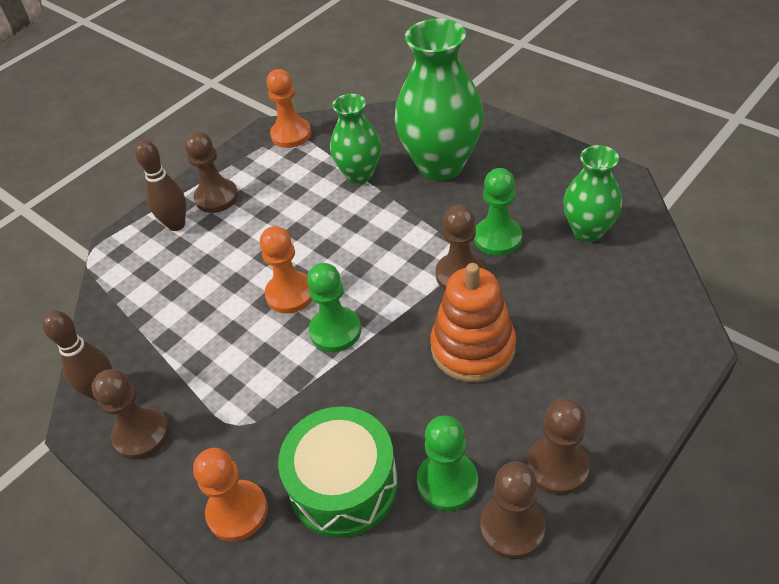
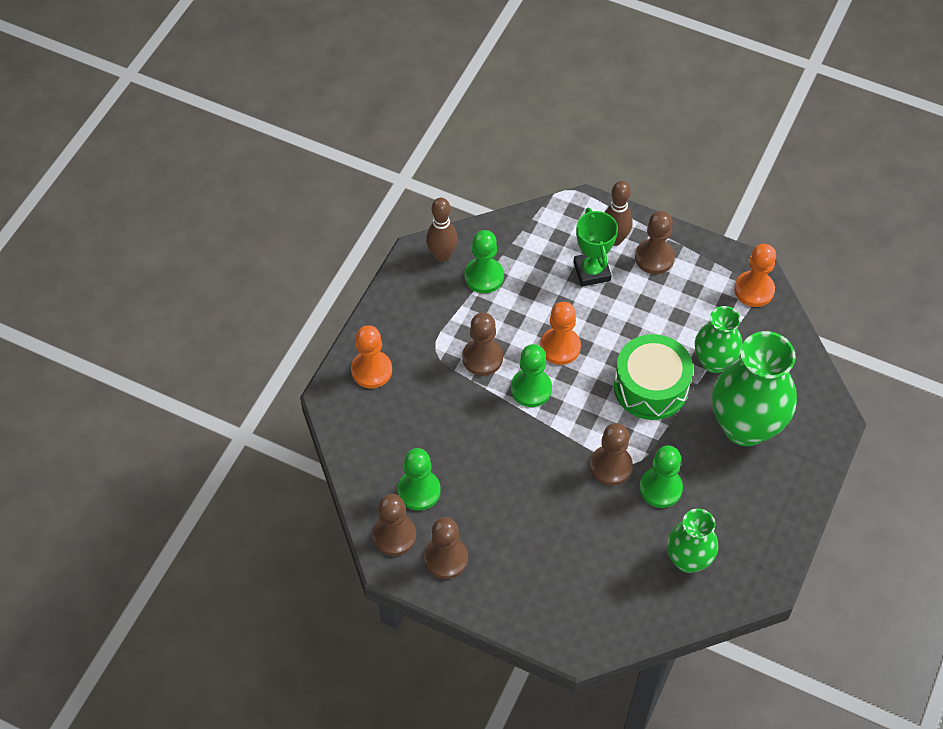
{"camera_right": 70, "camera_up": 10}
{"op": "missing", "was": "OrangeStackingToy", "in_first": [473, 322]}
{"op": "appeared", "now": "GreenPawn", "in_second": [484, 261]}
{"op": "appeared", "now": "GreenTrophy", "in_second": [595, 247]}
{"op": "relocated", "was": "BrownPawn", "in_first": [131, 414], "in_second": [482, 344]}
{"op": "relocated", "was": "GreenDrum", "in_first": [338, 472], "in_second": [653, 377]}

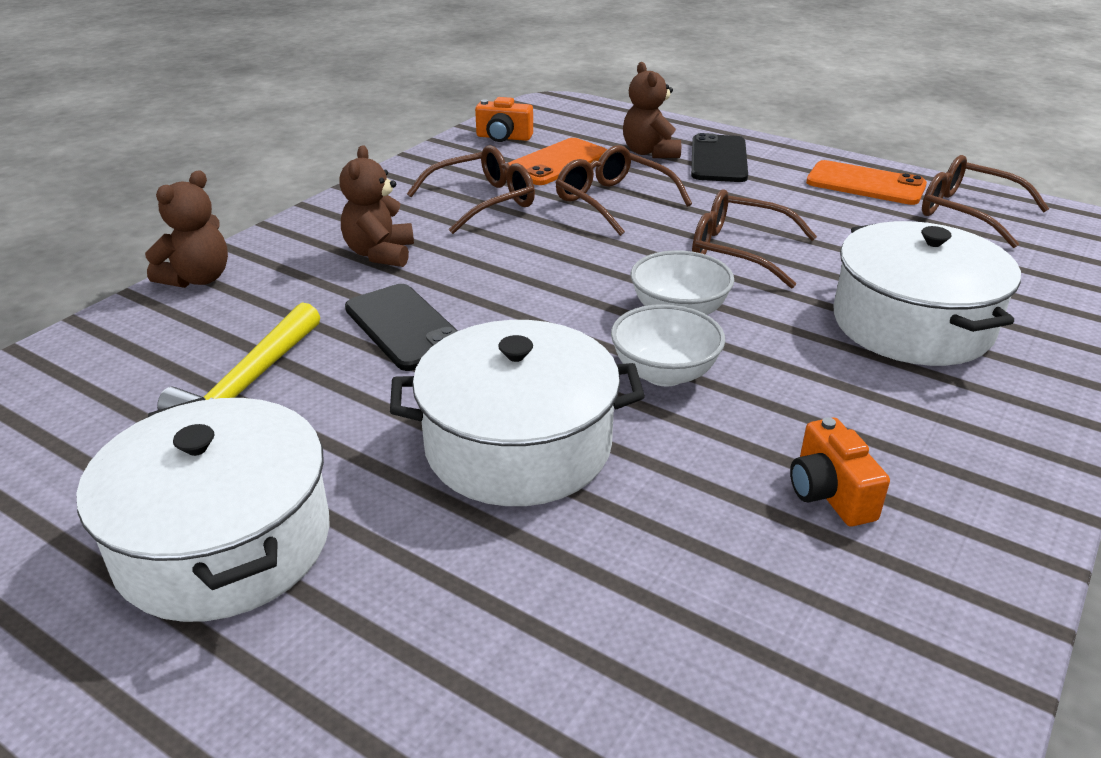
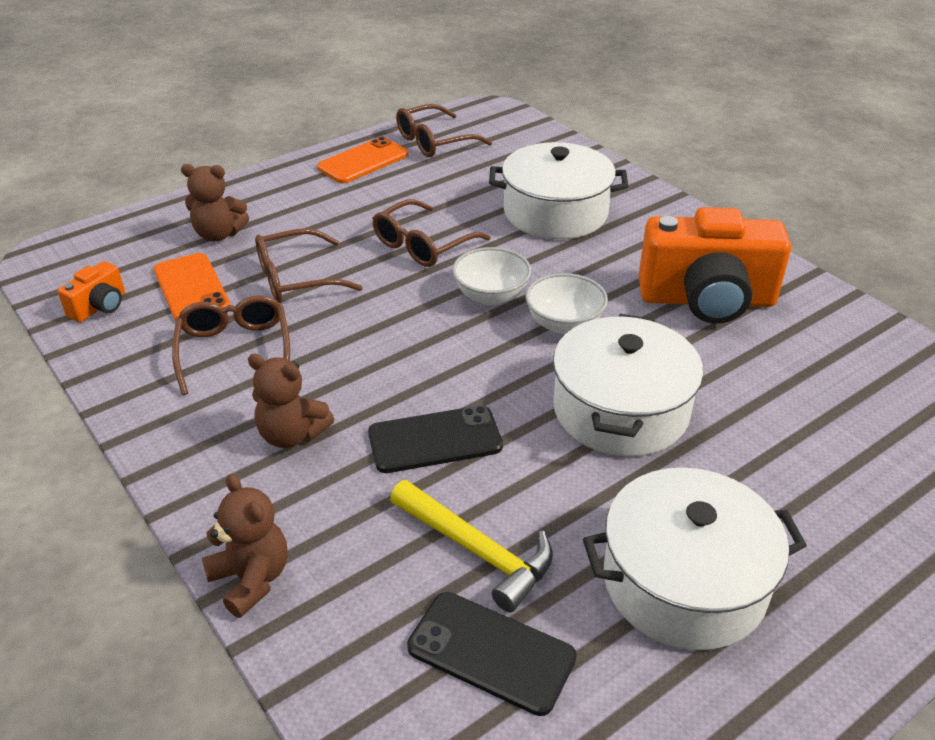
{"camera_right": -70, "camera_up": 5}
{"op": "relocated", "was": "BlackPhone", "in_first": [719, 157], "in_second": [492, 654]}
{"op": "size", "was": "OrangeCamera", "in_first": [840, 471], "in_second": [714, 265], "ratio": 2.23}

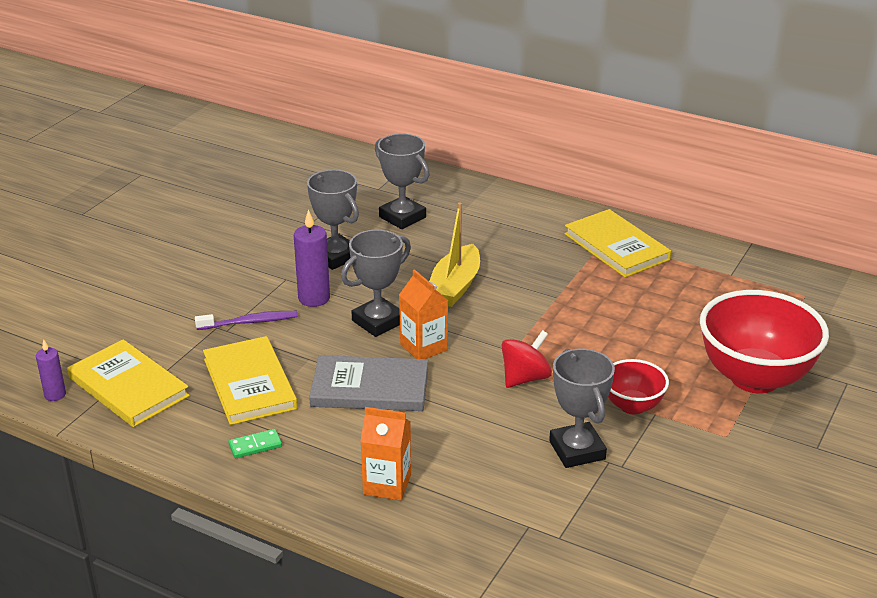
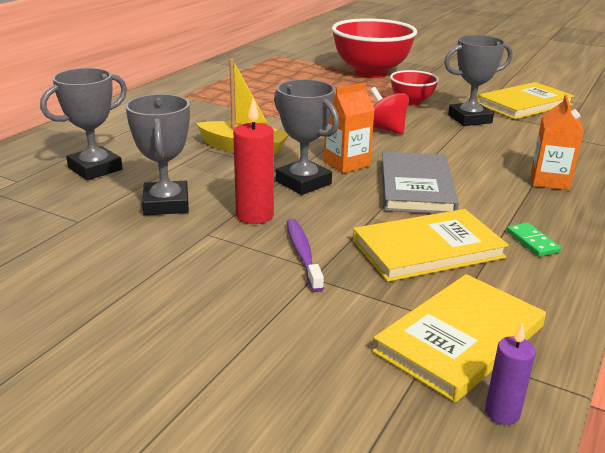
{"camera_right": -90, "camera_up": -5}
{"op": "relocated", "was": "YellowBook", "in_first": [617, 243], "in_second": [525, 100]}
{"op": "colour", "was": "PurpleCandle", "now": "RedCandle", "in_first": [312, 258], "in_second": [253, 161]}
{"op": "spun", "was": "GreyTrophy", "in_first": [333, 220], "in_second": [157, 154], "clockwise": -60}

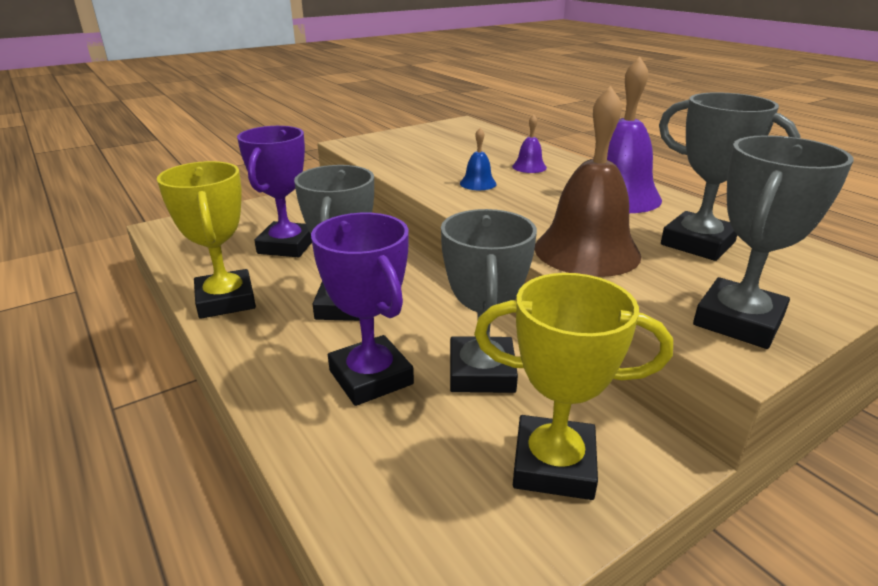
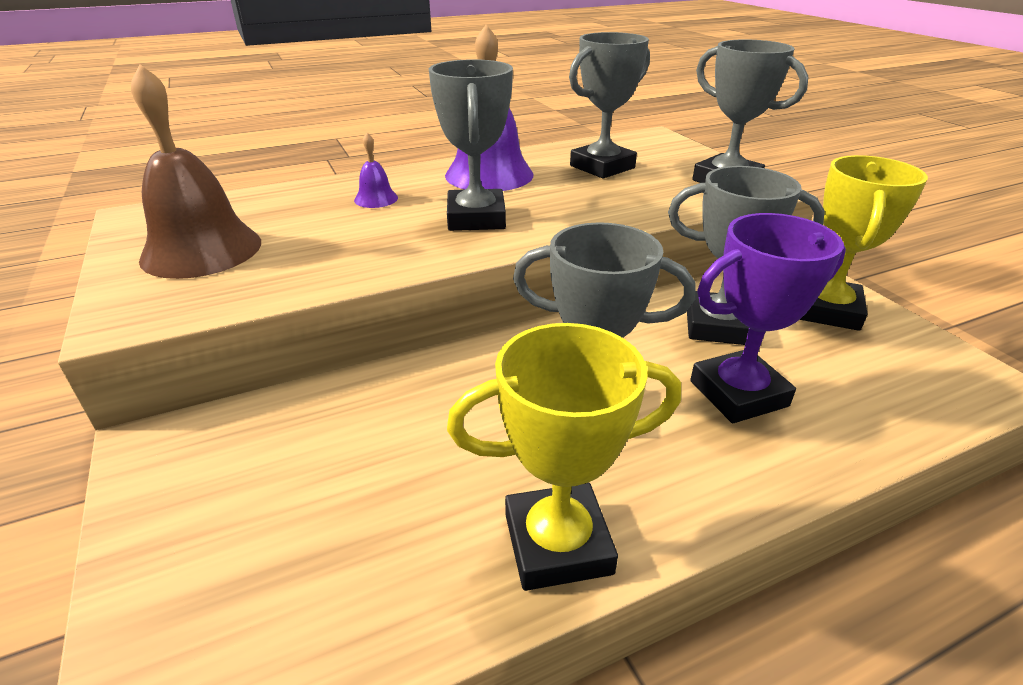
{"camera_right": -80, "camera_up": 5}
{"op": "missing", "was": "PurpleTrophy", "in_first": [274, 191]}
{"op": "missing", "was": "BlueBell", "in_first": [478, 159]}
{"op": "appeared", "now": "GreyTrophy", "in_second": [471, 145]}
{"op": "relocated", "was": "BrownBell", "in_first": [588, 181], "in_second": [196, 171]}

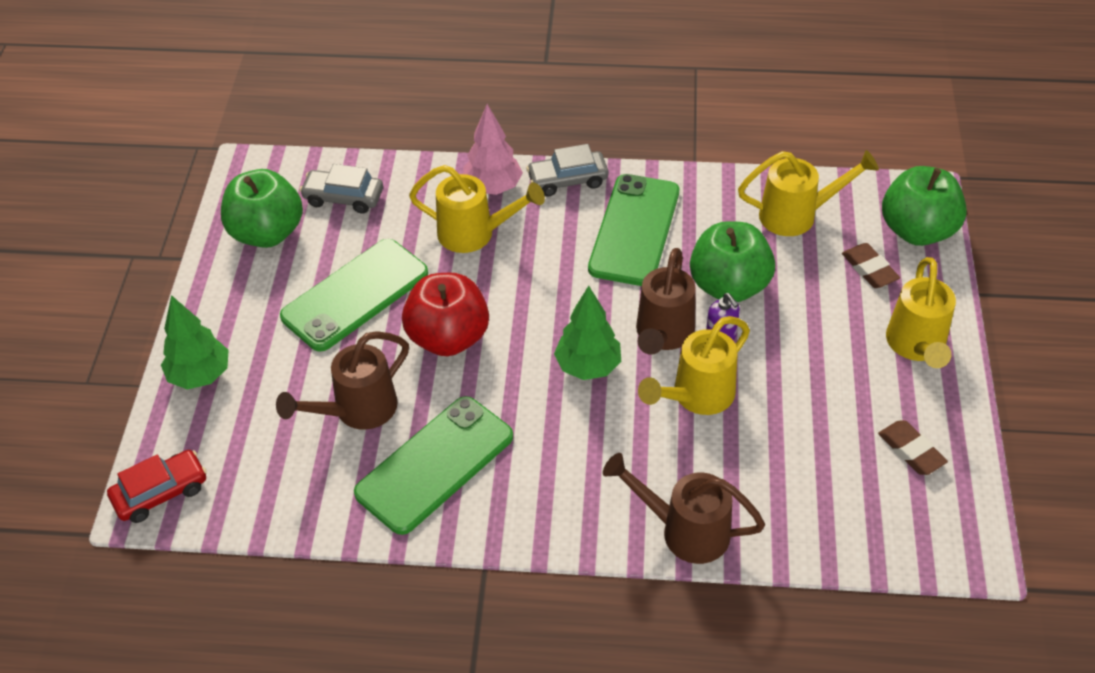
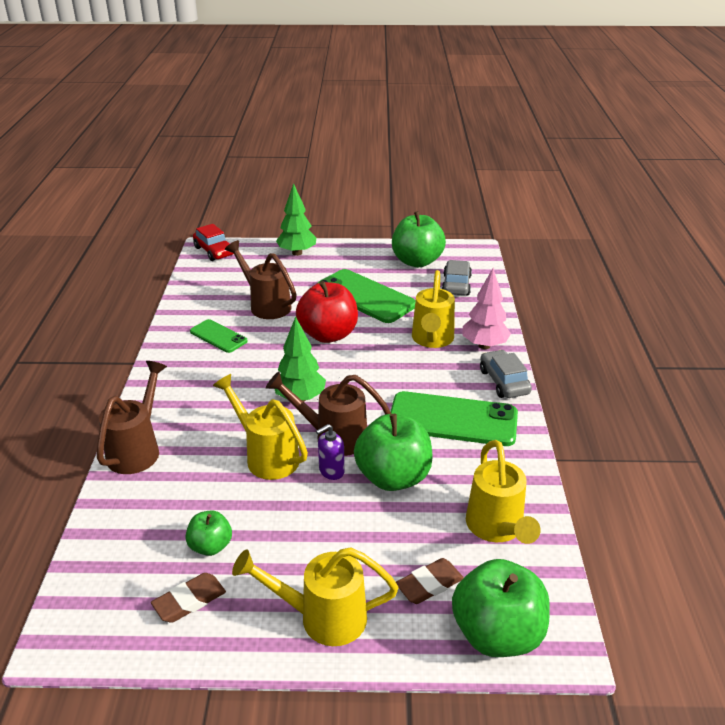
{"camera_right": 85, "camera_up": -15}
{"op": "appeared", "now": "GreenApple", "in_second": [209, 533]}
{"op": "size", "was": "GreenPhone", "in_first": [433, 465], "in_second": [219, 336], "ratio": 0.55}

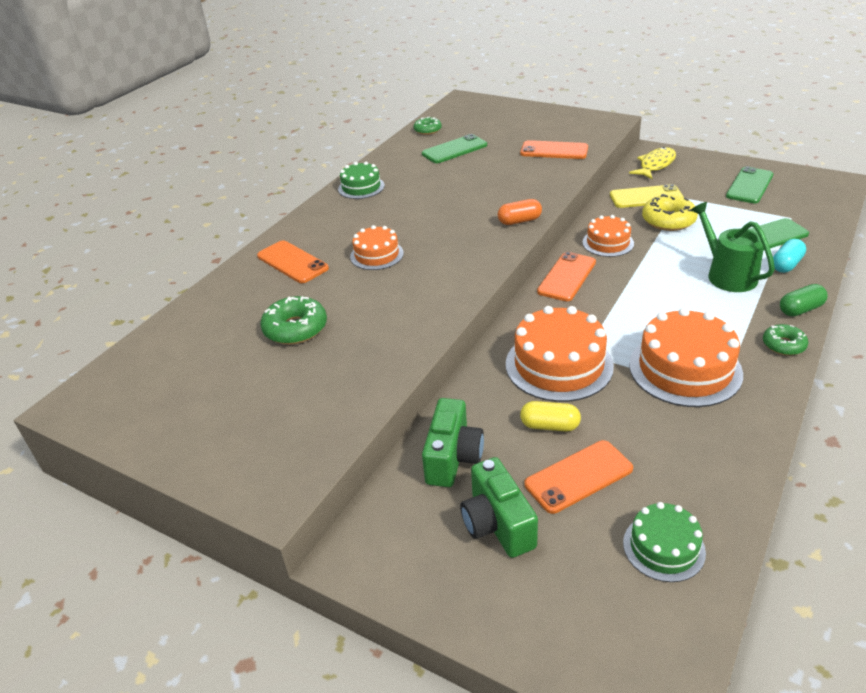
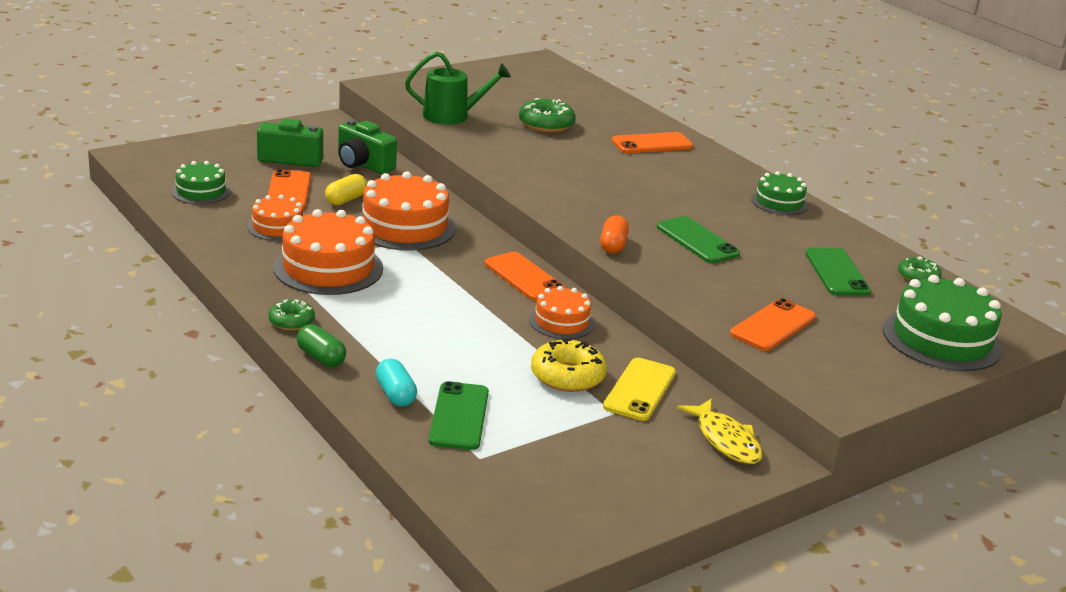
{"camera_right": 110, "camera_up": -10}
{"op": "appeared", "now": "GreenCake", "in_second": [943, 323]}
{"op": "relocated", "was": "OrangeCake", "in_first": [377, 247], "in_second": [275, 218]}
{"op": "relocated", "was": "GreenWateringCan", "in_first": [733, 247], "in_second": [458, 87]}
{"op": "relocated", "was": "GreenPhone", "in_first": [749, 185], "in_second": [698, 239]}
{"op": "spun", "was": "GreenCapsule", "in_first": [804, 300], "in_second": [321, 345], "clockwise": -45}

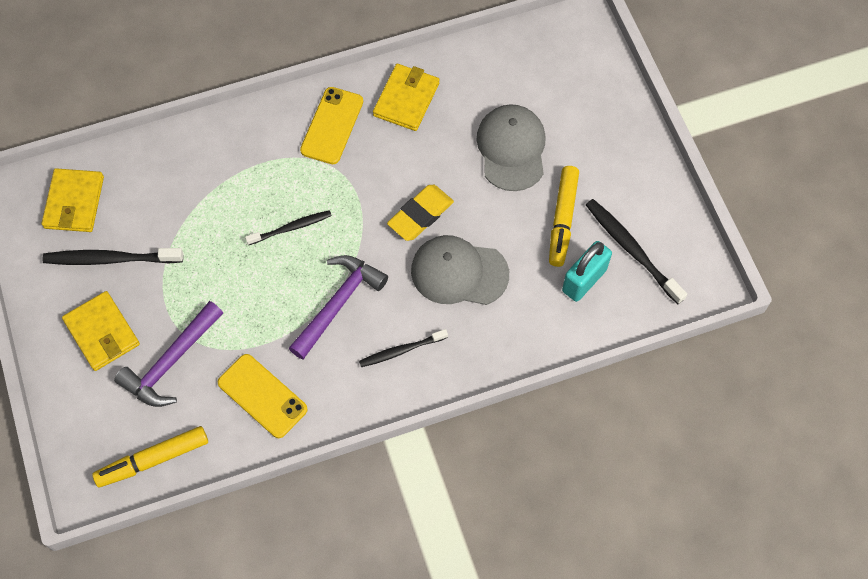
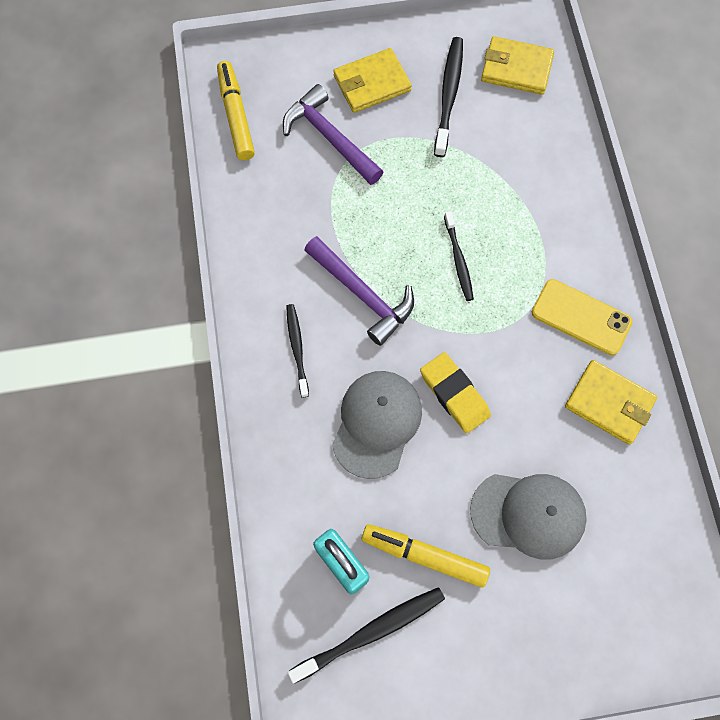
{"camera_right": 100, "camera_up": 5}
{"op": "missing", "was": "YellowPhone", "in_first": [263, 396]}

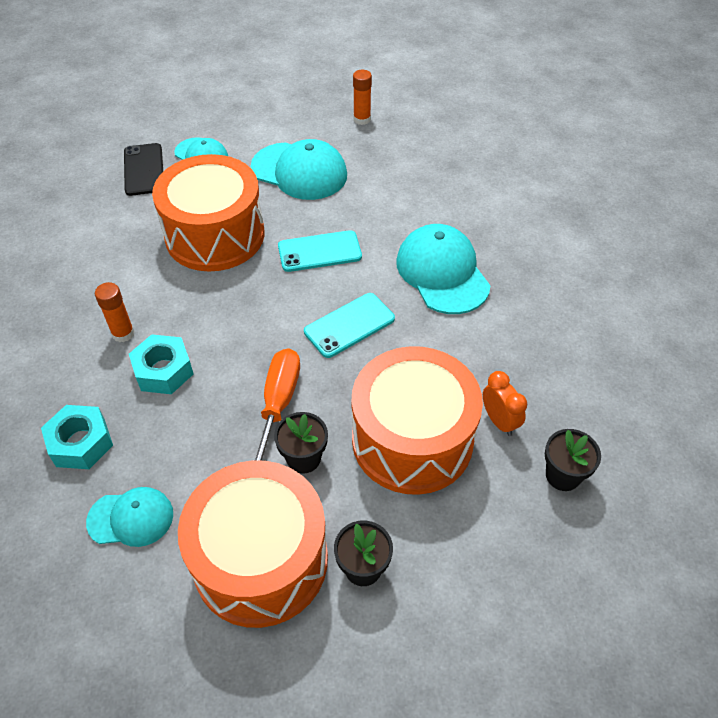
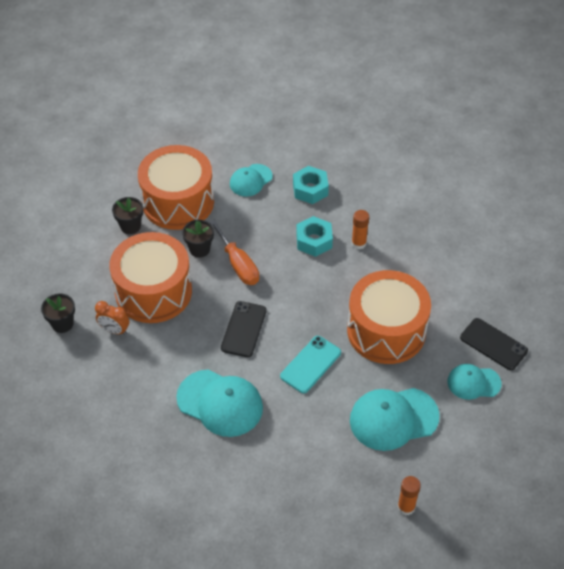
{"camera_right": 140, "camera_up": 0}
{"op": "colour", "was": "TurquoisePhone", "now": "BlackPhone", "in_first": [349, 325], "in_second": [244, 329]}

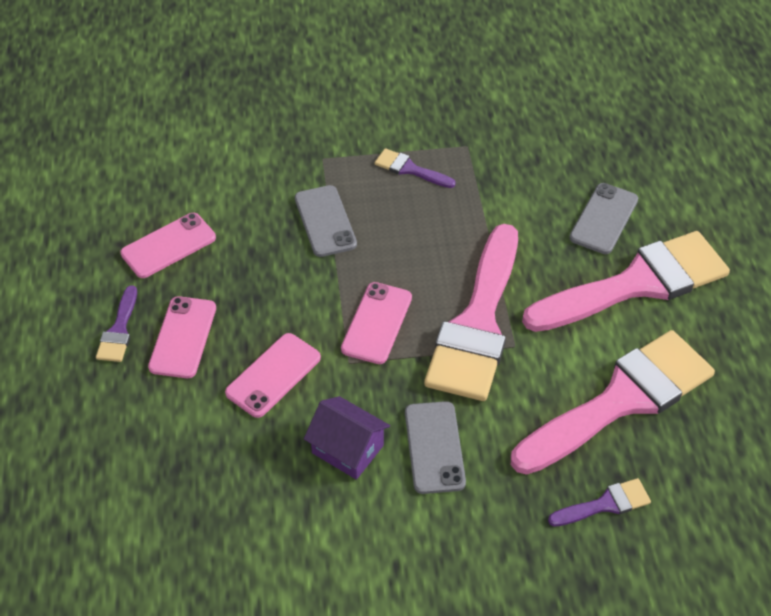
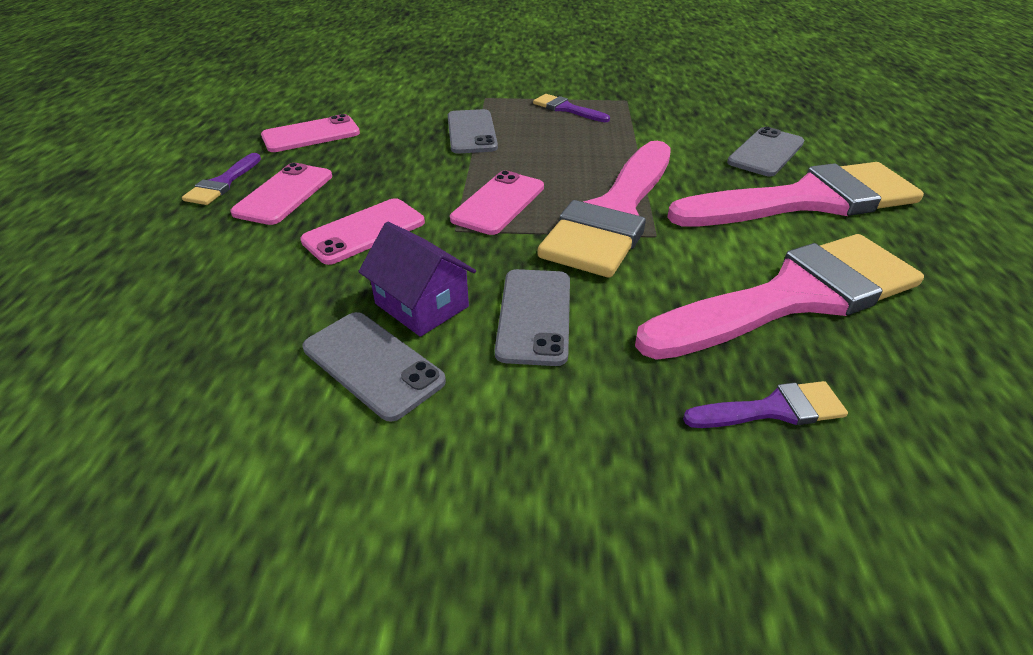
{"camera_right": 10, "camera_up": -10}
{"op": "appeared", "now": "GreyPhone", "in_second": [374, 367]}

